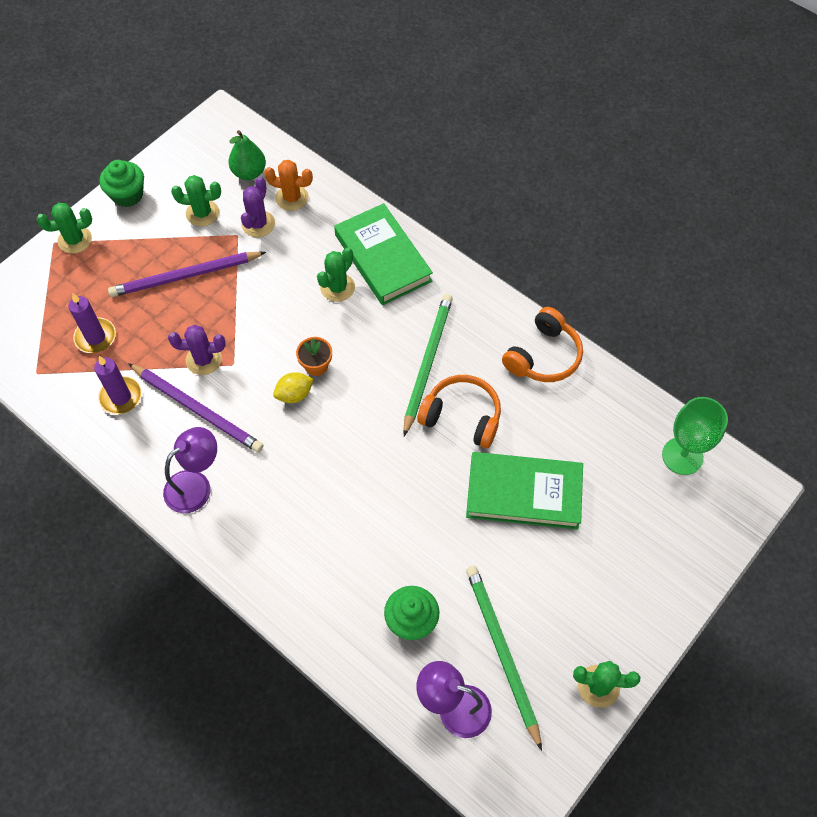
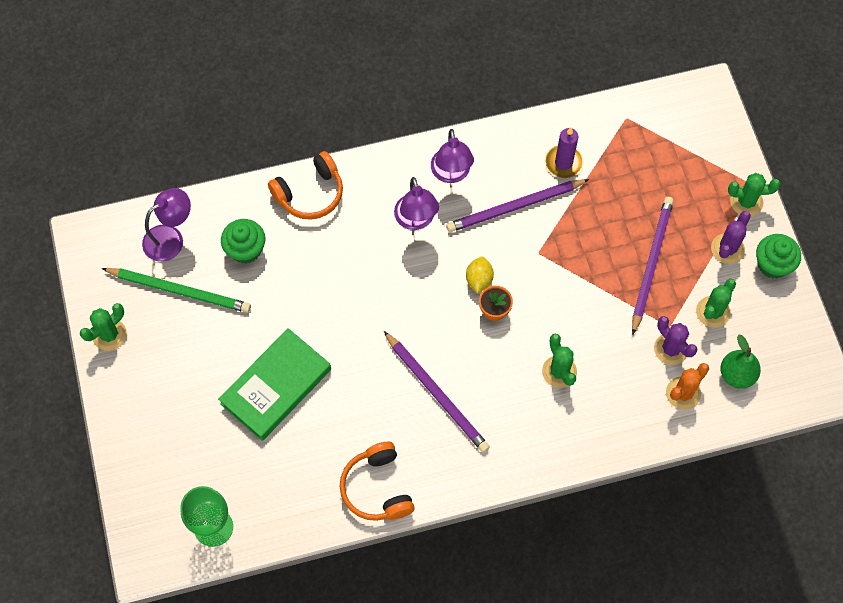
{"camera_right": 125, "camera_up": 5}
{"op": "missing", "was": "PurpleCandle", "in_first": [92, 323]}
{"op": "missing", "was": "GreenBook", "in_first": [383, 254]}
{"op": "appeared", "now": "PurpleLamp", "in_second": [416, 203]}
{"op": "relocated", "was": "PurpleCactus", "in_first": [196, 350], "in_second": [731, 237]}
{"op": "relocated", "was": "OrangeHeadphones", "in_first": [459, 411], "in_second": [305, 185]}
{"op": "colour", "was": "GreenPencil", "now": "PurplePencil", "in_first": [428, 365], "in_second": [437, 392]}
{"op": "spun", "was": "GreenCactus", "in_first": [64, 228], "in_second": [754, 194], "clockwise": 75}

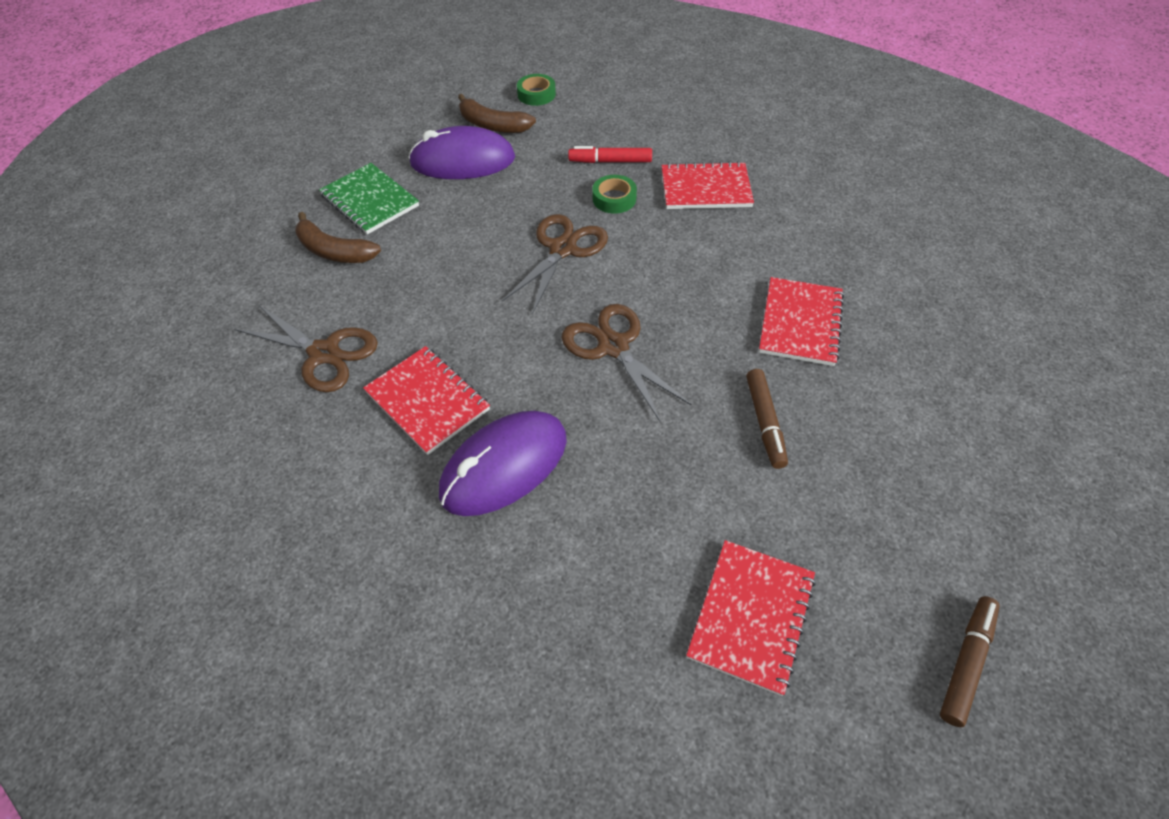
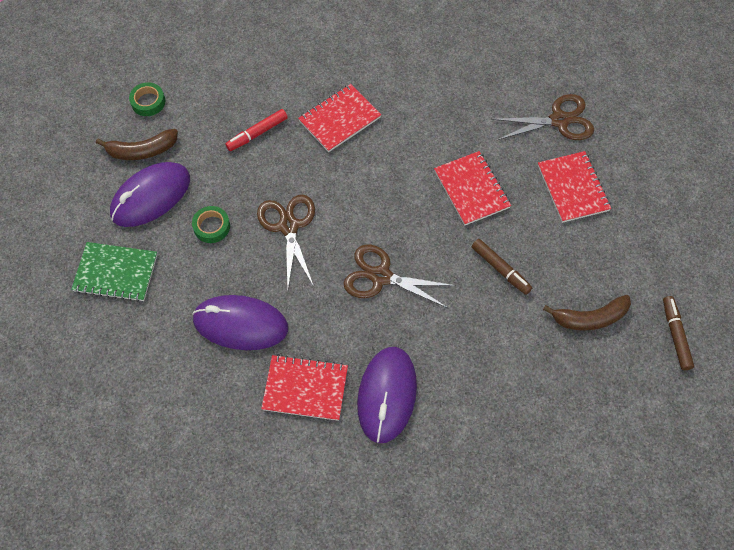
{"camera_right": -40, "camera_up": 10}
{"op": "appeared", "now": "PurpleMouse", "in_second": [240, 322]}
{"op": "relocated", "was": "BrownScissors", "in_first": [306, 348], "in_second": [542, 117]}
{"op": "relocated", "was": "BrownBanana", "in_first": [338, 237], "in_second": [587, 312]}
{"op": "relocated", "was": "GreenTape", "in_first": [614, 194], "in_second": [211, 224]}
{"op": "relocated", "was": "RedNotebook", "in_first": [751, 618], "in_second": [574, 187]}

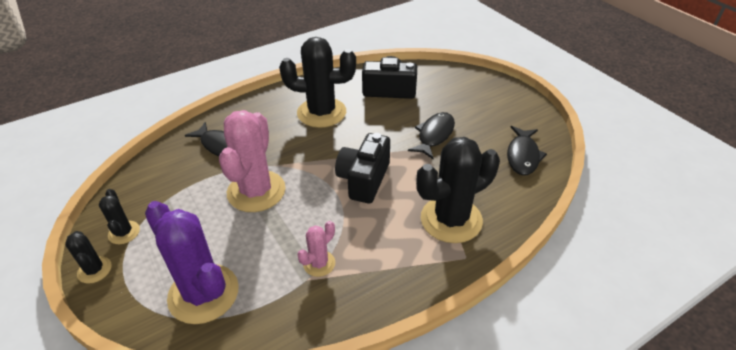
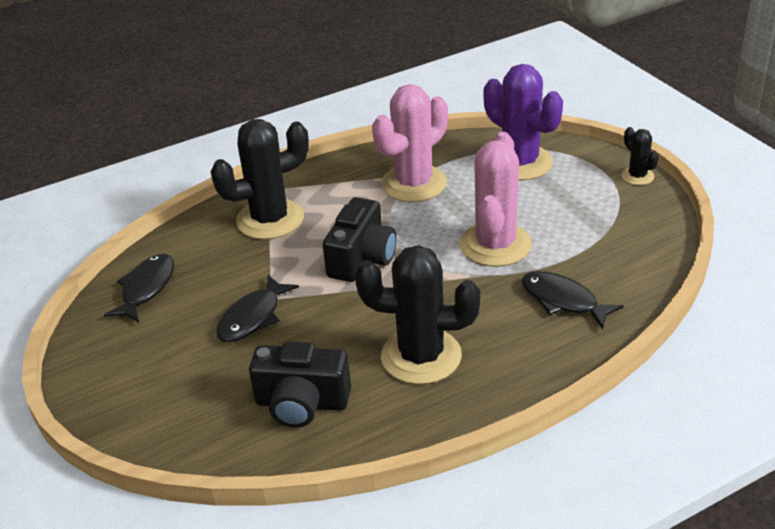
{"camera_right": -175, "camera_up": -5}
{"op": "missing", "was": "BlackCactus", "in_first": [119, 216]}
{"op": "size", "was": "PinkCactus", "in_first": [316, 249], "in_second": [410, 143], "ratio": 2.06}

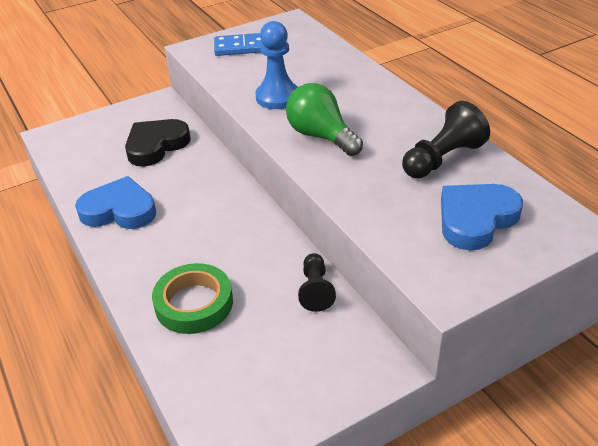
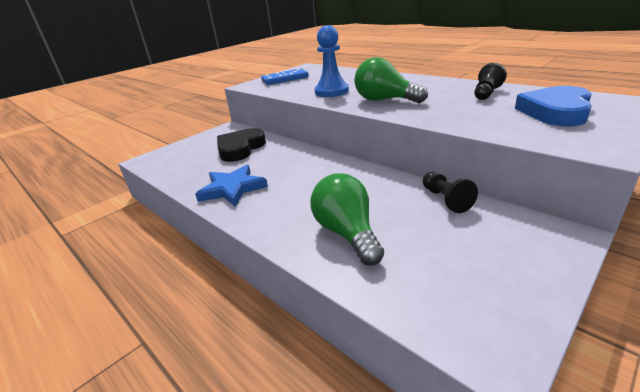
{"camera_right": -15, "camera_up": -10}
{"op": "exchanged", "was": "BlueHeart", "now": "BlueStar", "in_first": [115, 202], "in_second": [231, 186]}
{"op": "exchanged", "was": "GreenTape", "now": "GreenLightBulb", "in_first": [192, 298], "in_second": [347, 219]}
{"op": "size", "was": "BlackPawn", "in_first": [446, 139], "in_second": [490, 81], "ratio": 0.66}

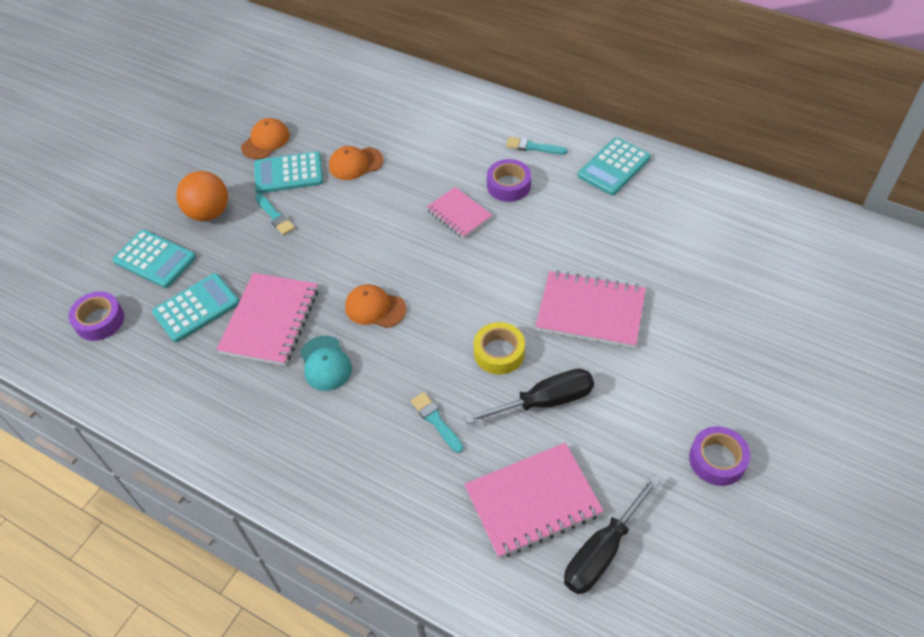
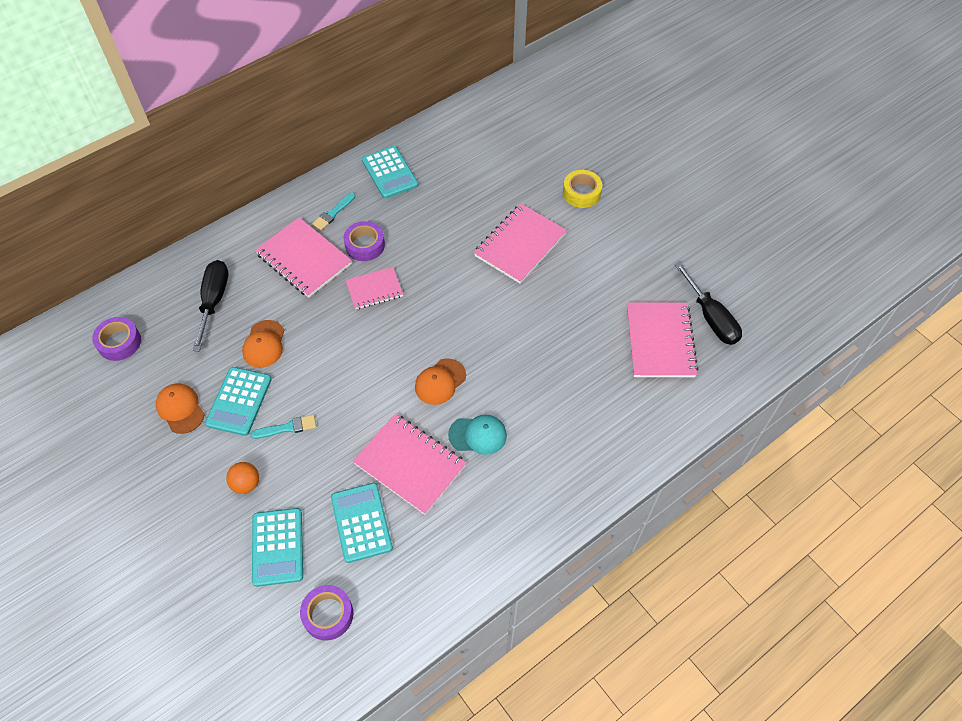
{"camera_right": -70, "camera_up": 5}
{"op": "missing", "was": "TurquoiseBrush", "in_first": [437, 422]}
{"op": "appeared", "now": "PinkNotebook", "in_second": [303, 257]}
{"op": "relocated", "was": "BlackScrewdriver", "in_first": [529, 396], "in_second": [210, 305]}
{"op": "relocated", "was": "YellowTape", "in_first": [499, 348], "in_second": [582, 189]}
{"op": "relocated", "was": "PurpleTape", "in_first": [719, 456], "in_second": [116, 339]}
{"op": "spun", "was": "TurquoiseCalculator", "in_first": [154, 259], "in_second": [277, 547], "clockwise": 120}
{"op": "size", "was": "OrangeBall", "in_first": [202, 196], "in_second": [242, 478], "ratio": 0.61}

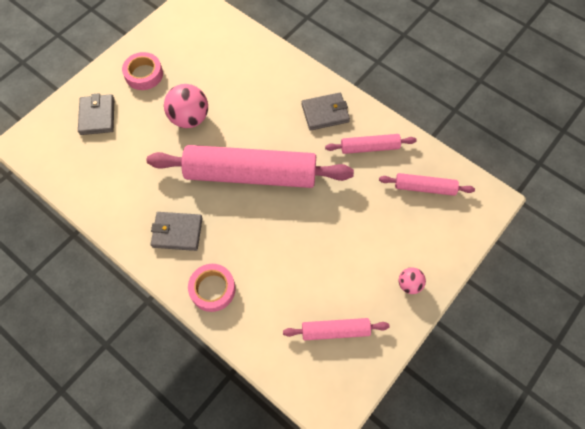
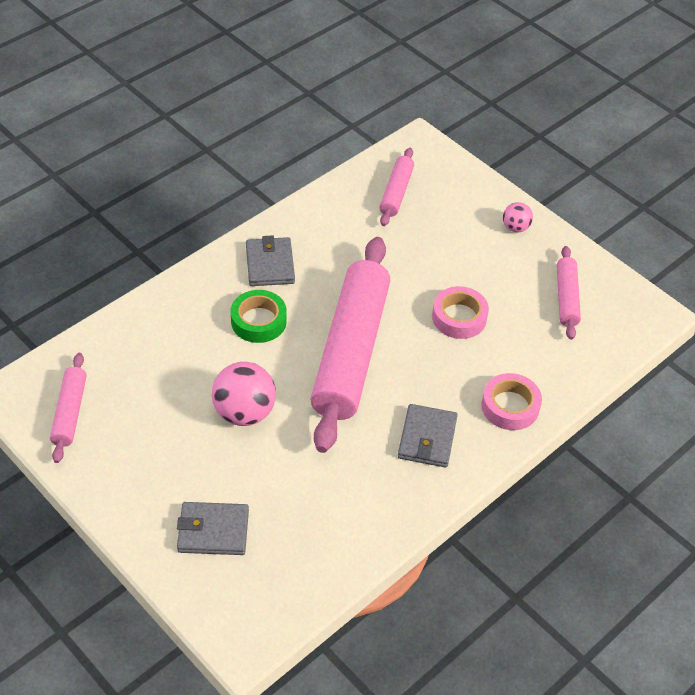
{"camera_right": -85, "camera_up": -15}
{"op": "appeared", "now": "GreenTape", "in_second": [259, 316]}
{"op": "relocated", "was": "PinkTape", "in_first": [142, 71], "in_second": [460, 312]}
{"op": "relocated", "was": "PinkRollingPin", "in_first": [371, 144], "in_second": [68, 408]}

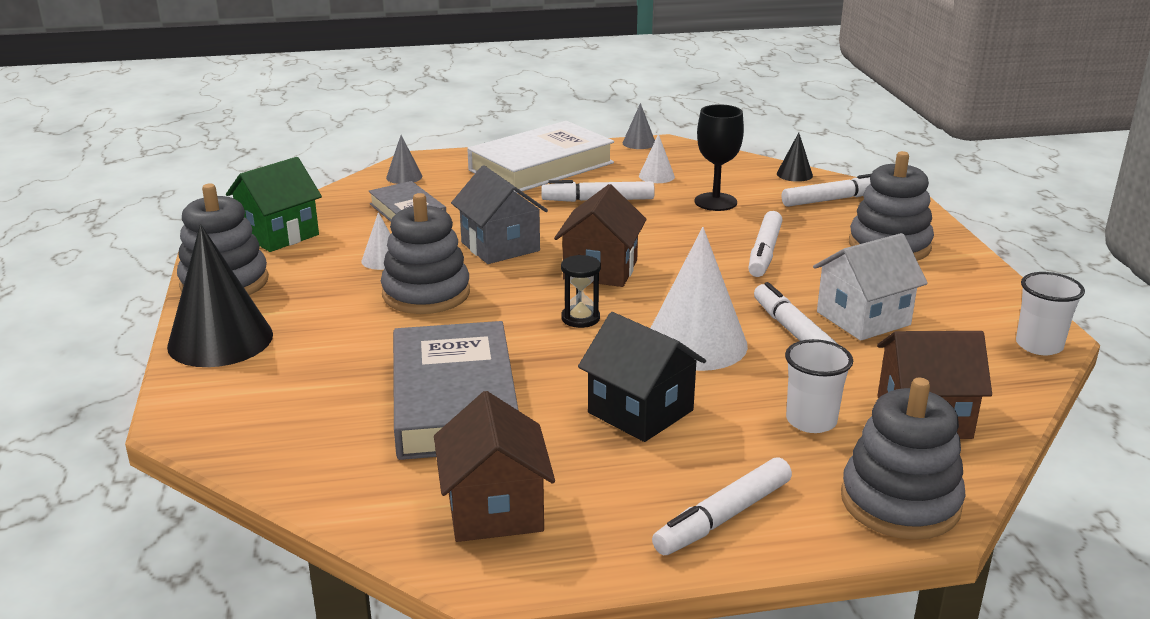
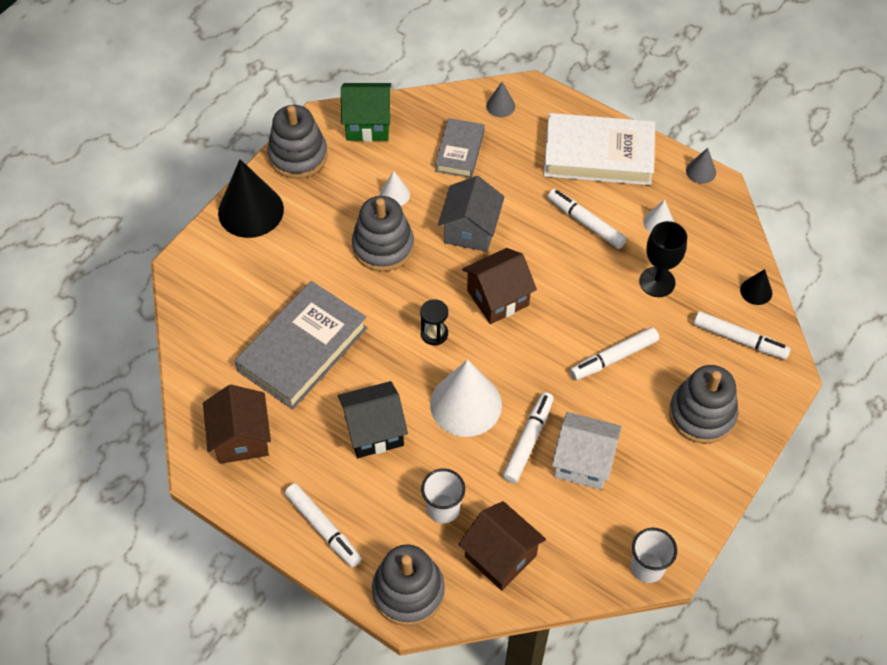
{"camera_right": 45, "camera_up": 30}
{"op": "spun", "was": "BrownHouse", "in_first": [494, 466], "in_second": [237, 424], "clockwise": -45}
{"op": "spun", "was": "BlackHouse", "in_first": [642, 377], "in_second": [373, 419], "clockwise": 75}
{"op": "spun", "was": "WhiteMarker", "in_first": [722, 506], "in_second": [323, 525], "clockwise": -135}

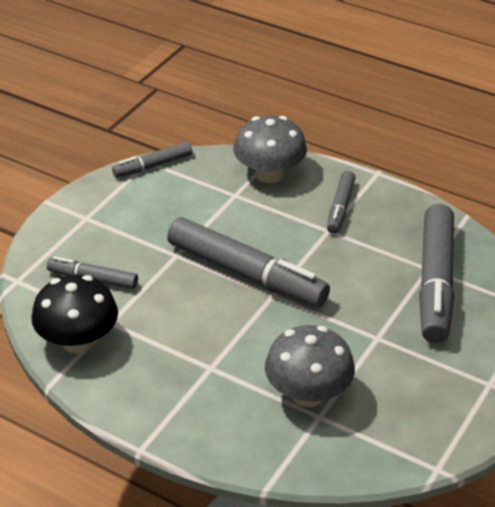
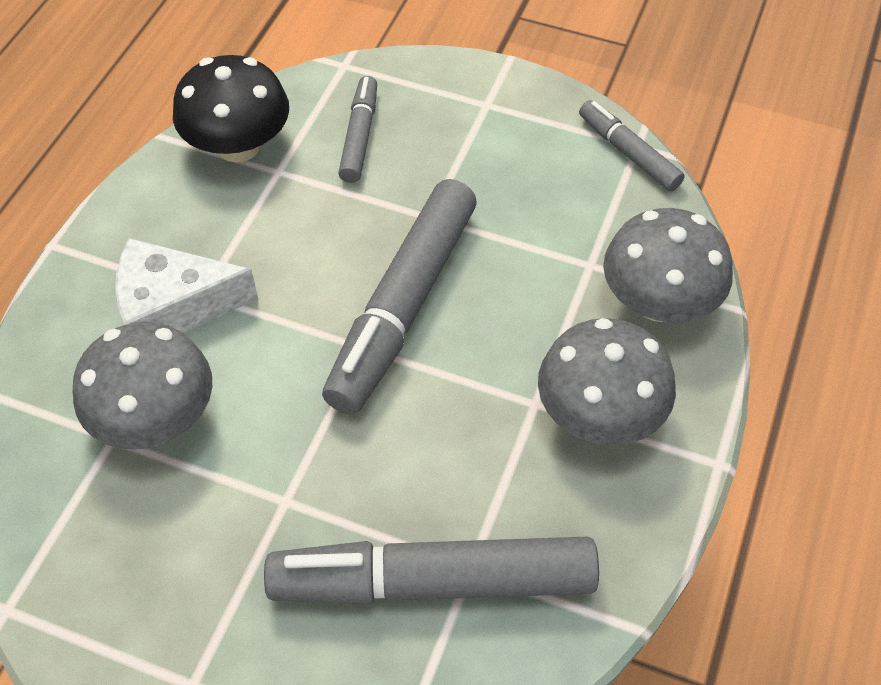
{"camera_right": 80, "camera_up": 15}
{"op": "appeared", "now": "WhiteCheese", "in_second": [186, 285]}
{"op": "exchanged", "was": "GreyMarker", "now": "GreyMushroom", "in_first": [341, 202], "in_second": [607, 382]}

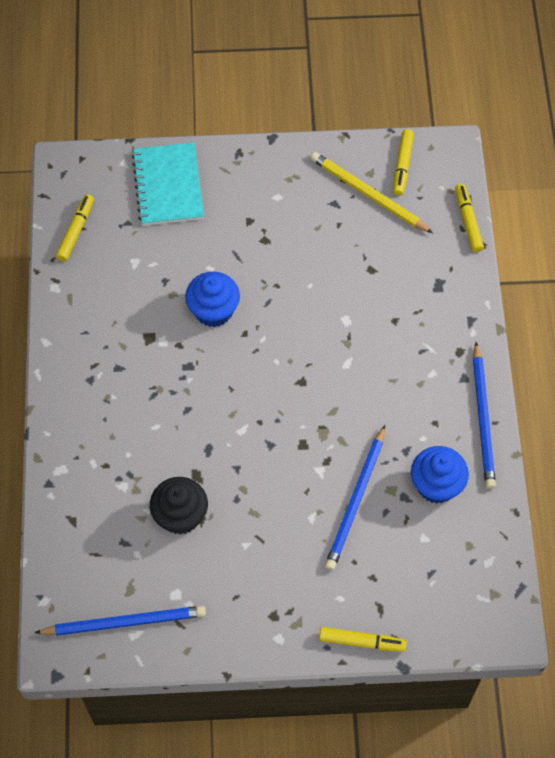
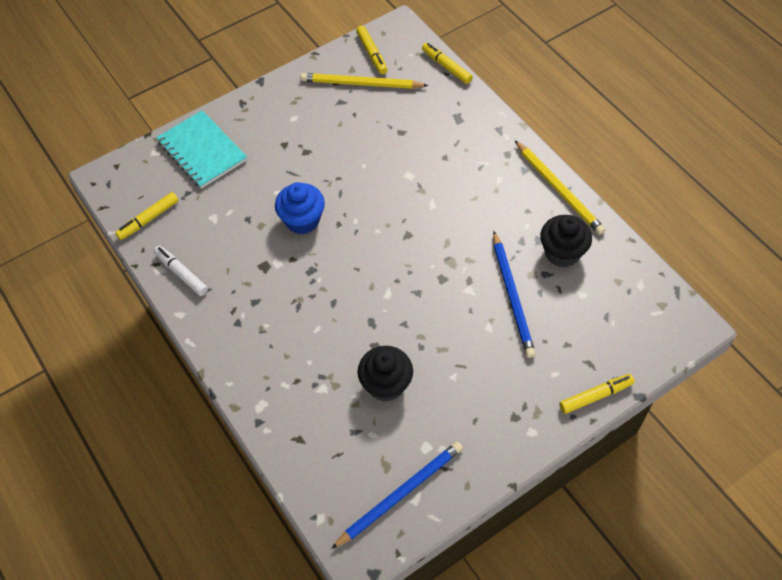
{"camera_right": -30, "camera_up": -5}
{"op": "appeared", "now": "WhiteMarker", "in_second": [181, 271]}
{"op": "colour", "was": "BlueCupcake", "now": "BlackCupcake", "in_first": [440, 475], "in_second": [566, 241]}
{"op": "colour", "was": "BluePencil", "now": "YellowPencil", "in_first": [484, 415], "in_second": [560, 188]}
{"op": "spun", "was": "YellowMarker", "in_first": [75, 227], "in_second": [146, 216], "clockwise": -120}

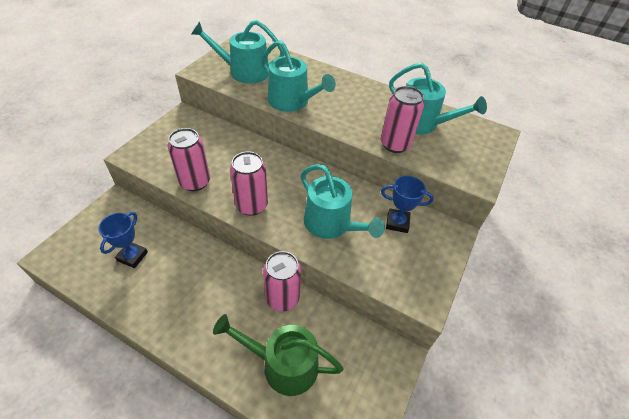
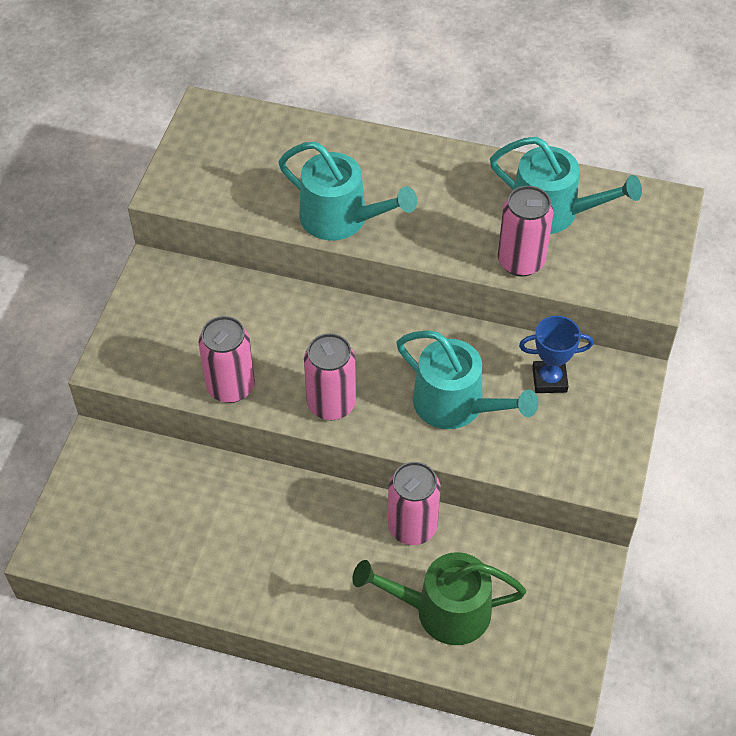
{"camera_right": -10, "camera_up": 5}
{"op": "missing", "was": "BlueTrophy", "in_first": [123, 240]}
{"op": "missing", "was": "TurquoiseWateringCan", "in_first": [237, 52]}

